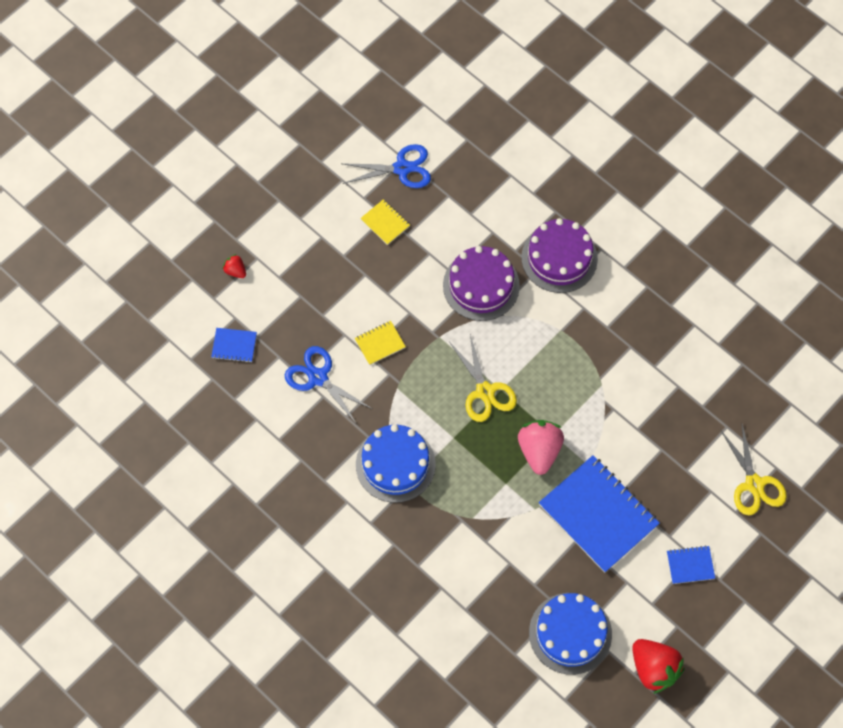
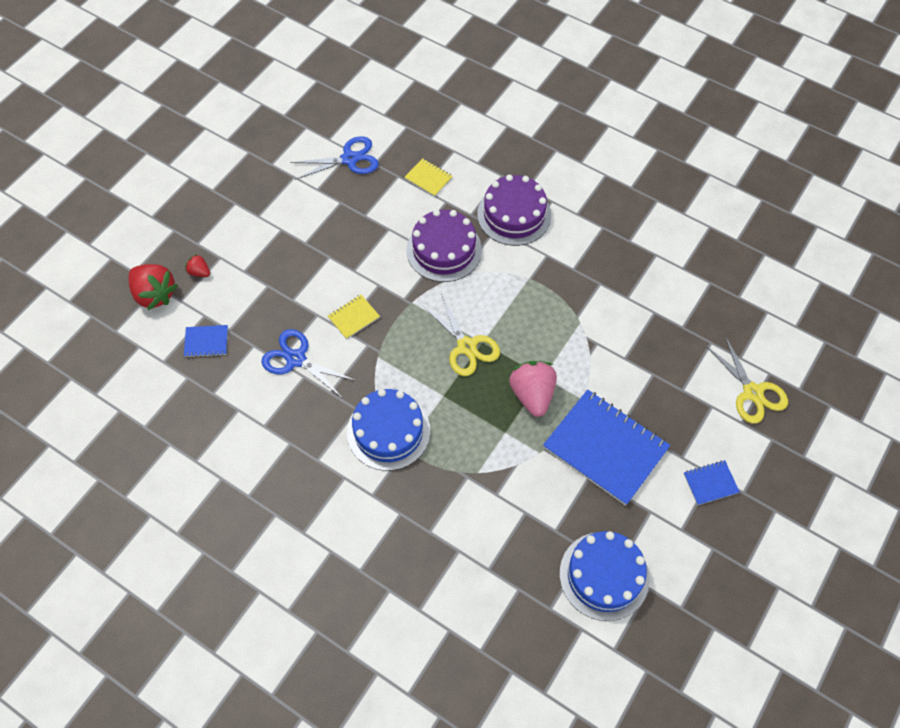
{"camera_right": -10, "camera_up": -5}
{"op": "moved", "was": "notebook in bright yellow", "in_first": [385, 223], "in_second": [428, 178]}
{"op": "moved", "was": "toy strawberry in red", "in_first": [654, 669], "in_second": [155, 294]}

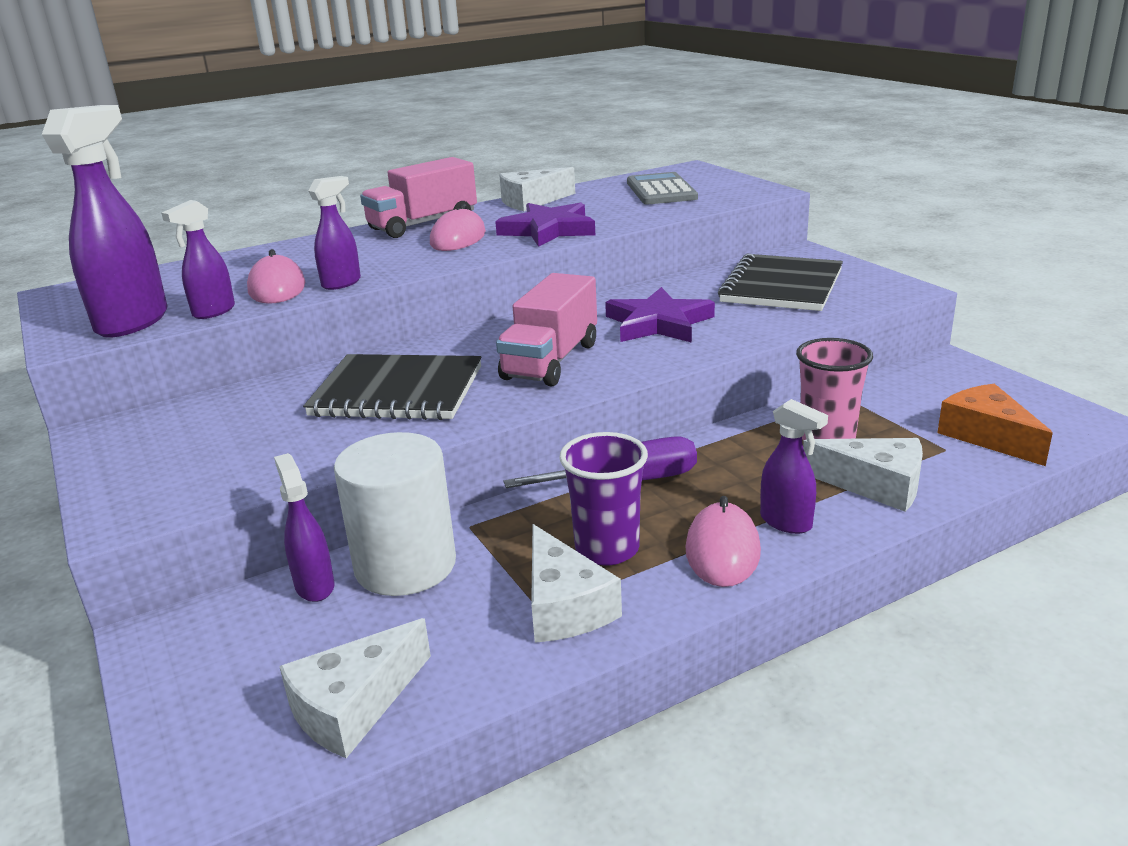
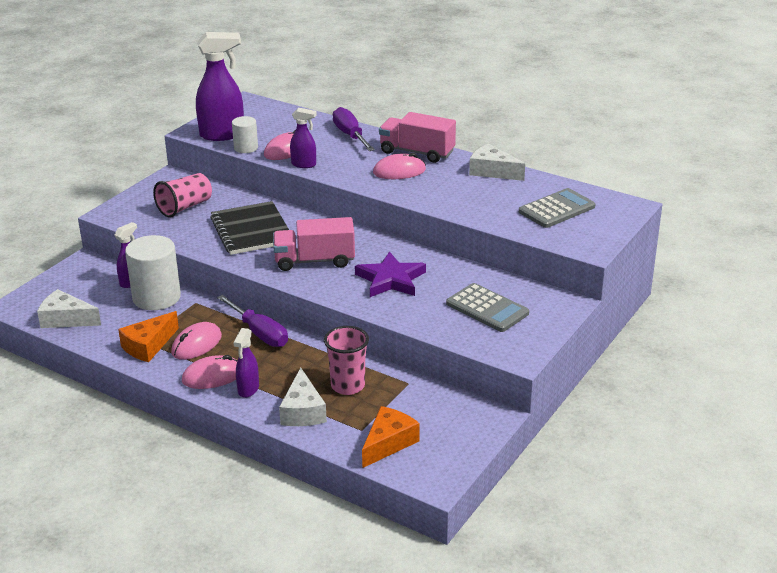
{"camera_right": 60, "camera_up": 5}
{"op": "removed", "was": "five-pointed star in purple", "in_first": [548, 230]}
{"op": "added", "now": "cup in rose-pink", "in_second": [185, 207]}
{"op": "added", "now": "screwdriver in purple", "in_second": [350, 135]}
{"op": "replaced", "was": "spray bottle in purple", "now": "cylinder in snow-white", "in_first": [213, 312], "in_second": [246, 148]}
{"op": "replaced", "was": "cup in purple", "now": "mouse in rose-pink", "in_first": [607, 549], "in_second": [196, 344]}
{"op": "replaced", "was": "notebook in ebony", "now": "adding machine in ash-grey", "in_first": [781, 286], "in_second": [487, 308]}
{"op": "recoloured", "was": "cheese in snow-white", "now": "cheese in orange", "in_first": [564, 606], "in_second": [148, 346]}

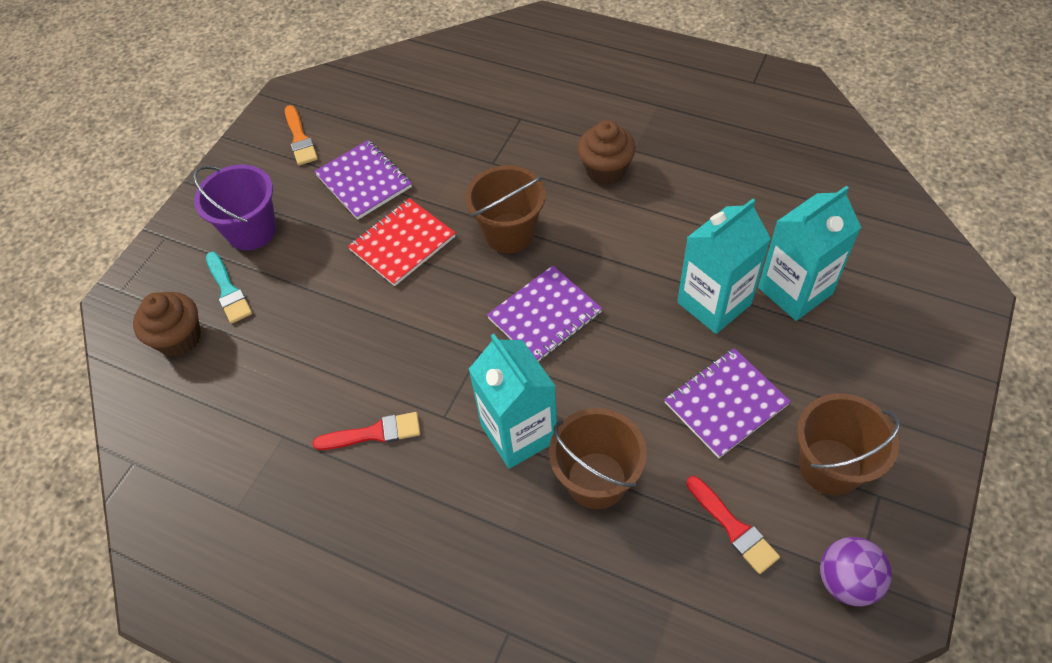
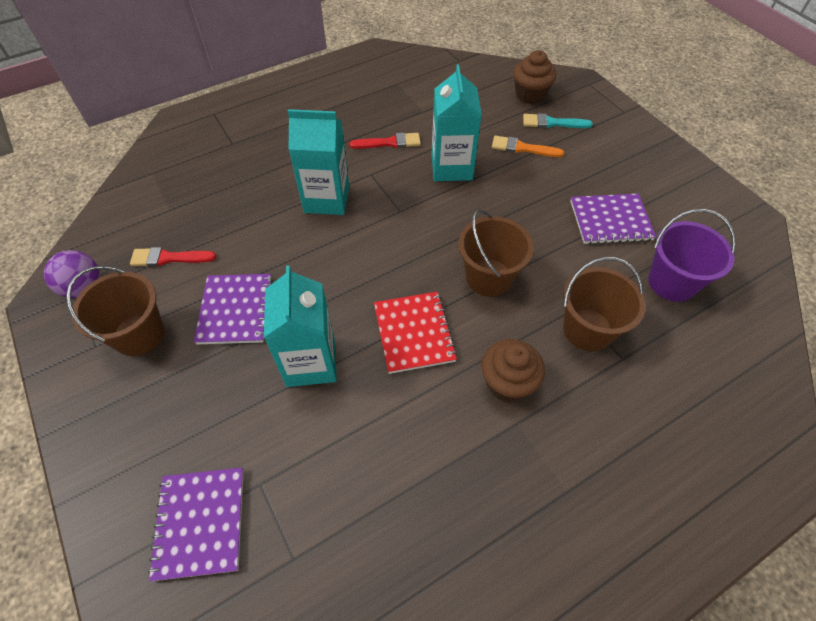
{"camera_right": 120, "camera_up": 0}
{"op": "moved", "was": "pail in purple", "in_first": [251, 230], "in_second": [671, 282]}
{"op": "moved", "was": "paint brush in orange", "in_first": [300, 139], "in_second": [522, 148]}
{"op": "moved", "was": "notebook in red", "in_first": [402, 243], "in_second": [414, 333]}
{"op": "moved", "was": "notebook in purple", "in_first": [544, 315], "in_second": [200, 523]}
{"op": "moved", "was": "pail in brown", "in_first": [596, 480], "in_second": [587, 329]}
{"op": "moved", "was": "milk carton in aqua", "in_first": [795, 290], "in_second": [451, 167]}
{"op": "turned", "was": "paint brush in red", "in_first": [374, 433], "in_second": [389, 143], "clockwise": -120}

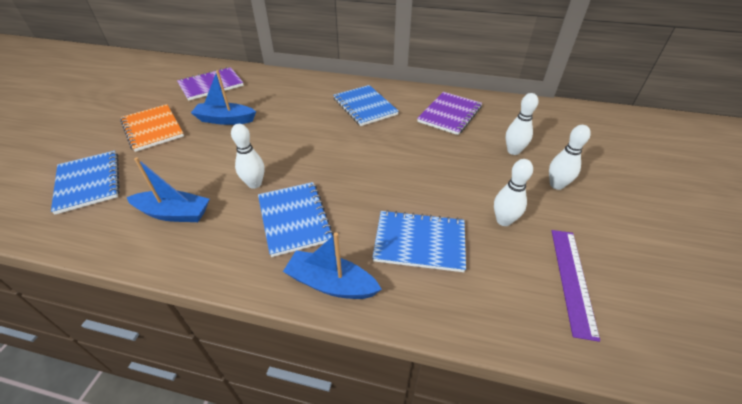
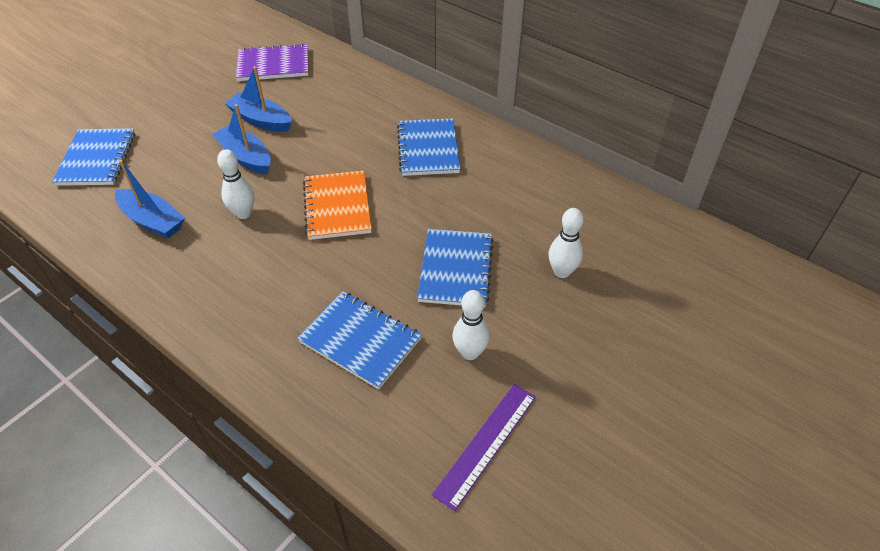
{"camera_right": 25, "camera_up": 5}
{"op": "removed", "was": "notebook in purple", "in_first": [449, 114]}
{"op": "removed", "was": "tenpin in snow-white", "in_first": [556, 185]}
{"op": "moved", "was": "notebook in orange", "in_first": [153, 129], "in_second": [337, 207]}
{"op": "moved", "was": "notebook in royal blue", "in_first": [294, 219], "in_second": [455, 269]}
{"op": "moved", "was": "sailboat in royal blue", "in_first": [331, 284], "in_second": [246, 157]}

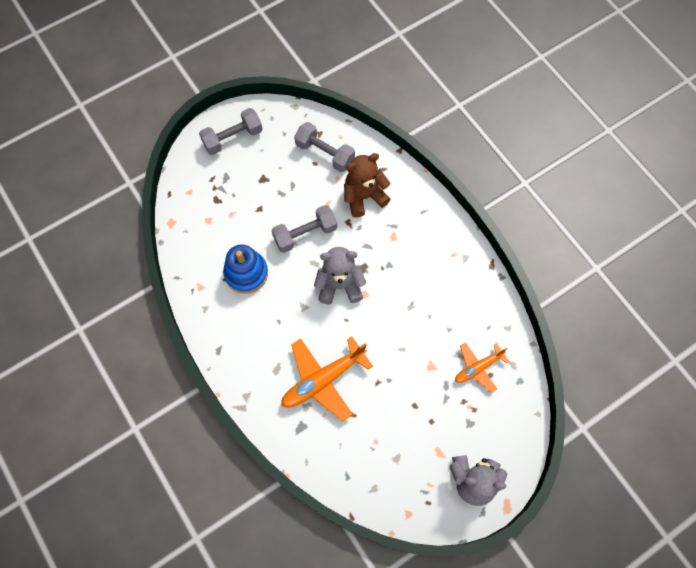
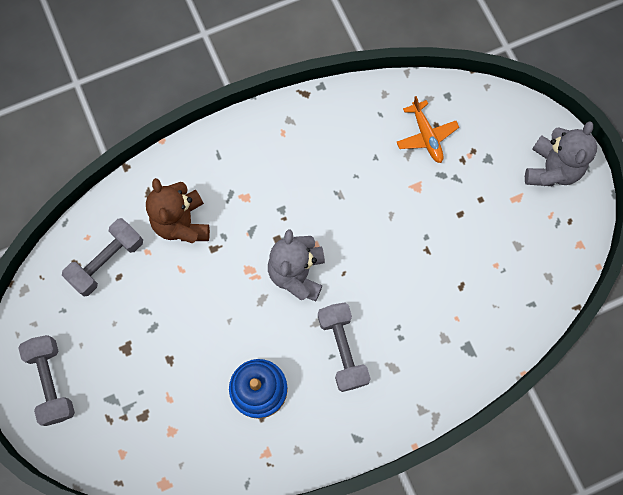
{"camera_right": -80, "camera_up": 5}
{"op": "removed", "was": "toy plane in orange", "in_first": [323, 380]}
{"op": "moved", "was": "free weight in ash-grey", "in_first": [305, 234], "in_second": [342, 349]}

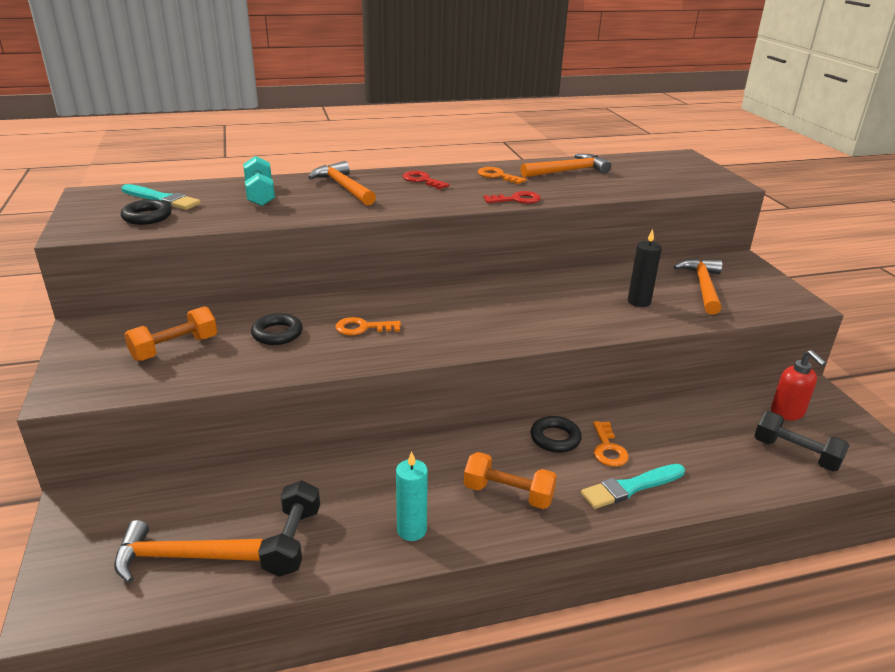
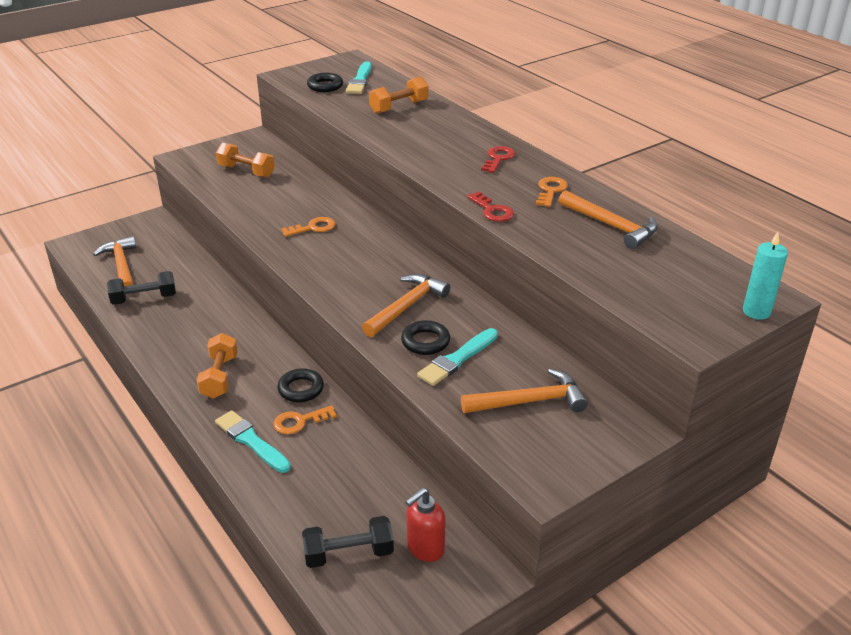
{"camera_right": 70, "camera_up": 5}
{"op": "moved", "was": "torus in ebony", "in_first": [277, 334], "in_second": [425, 342]}
{"op": "moved", "was": "claw hammer in orange", "in_first": [343, 187], "in_second": [406, 306]}
{"op": "moved", "was": "wax candle in aqua", "in_first": [411, 530], "in_second": [756, 312]}
{"op": "replaced", "was": "wax candle in ebony", "now": "paint brush in aqua", "in_first": [639, 302], "in_second": [457, 359]}
{"op": "recoloured", "was": "free weight in aqua", "now": "free weight in orange", "in_first": [260, 195], "in_second": [399, 107]}
{"op": "turned", "was": "key in orange", "in_first": [362, 328], "in_second": [313, 228], "clockwise": 90}
{"op": "turned", "was": "free weight in ebony", "in_first": [795, 454], "in_second": [348, 554], "clockwise": 60}

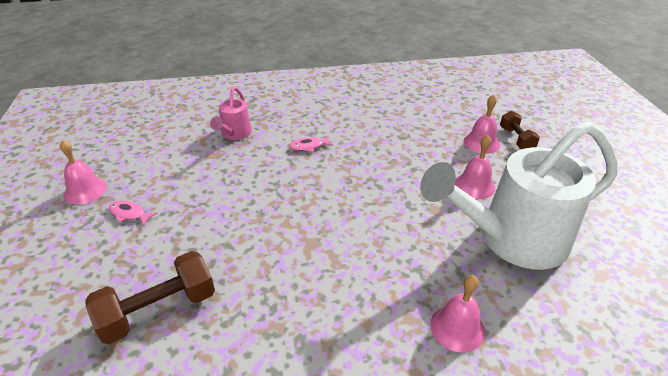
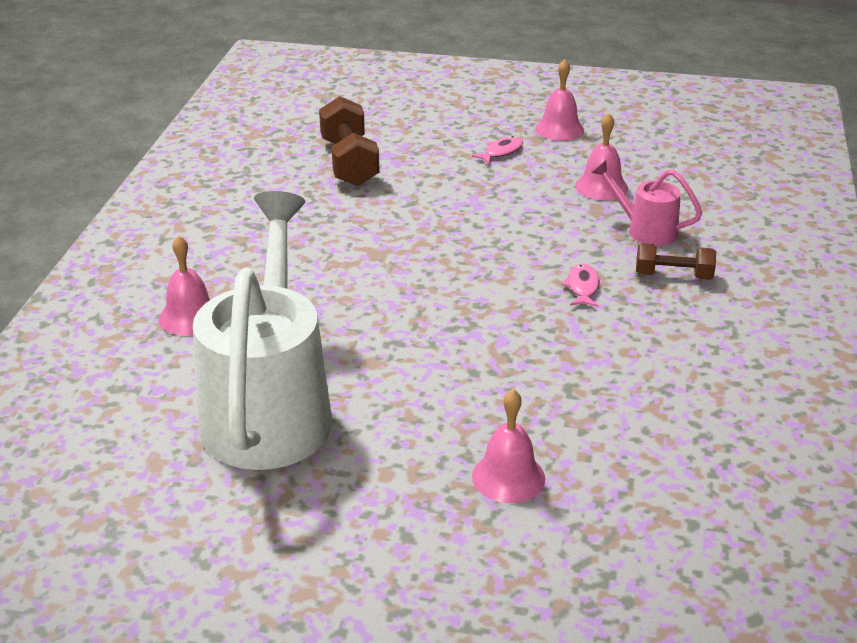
{"camera_right": 110, "camera_up": -5}
{"op": "moved", "was": "bell in rose-pink", "in_first": [474, 185], "in_second": [601, 187]}
{"op": "moved", "was": "free weight in brown", "in_first": [516, 139], "in_second": [673, 276]}

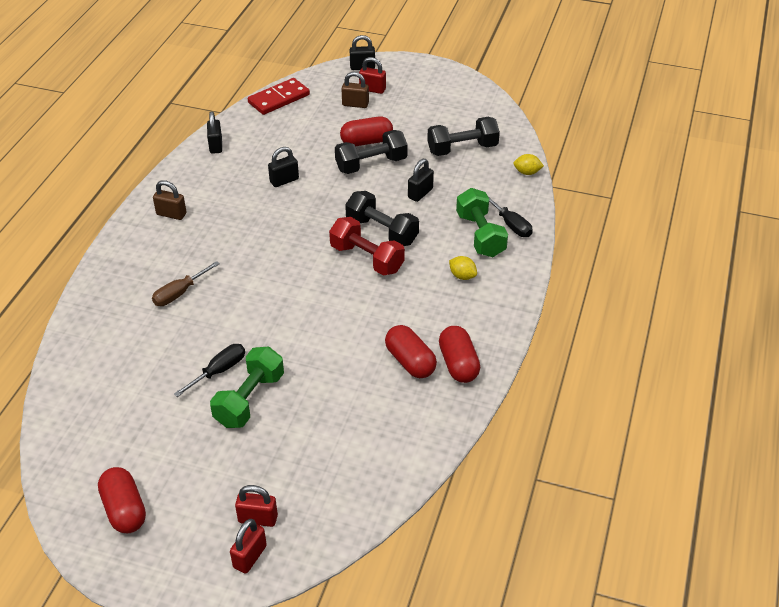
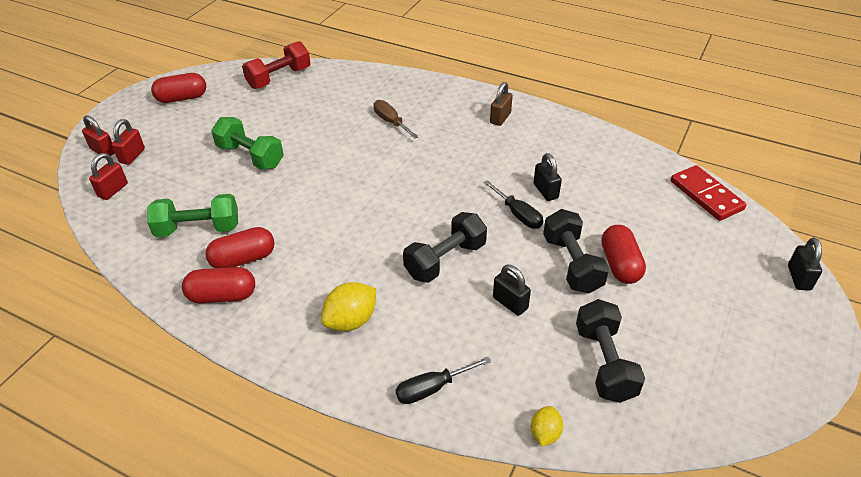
{"camera_right": 100, "camera_up": 0}
{"op": "removed", "was": "small lock in ebony", "in_first": [216, 146]}
{"op": "removed", "was": "small lock in brown", "in_first": [355, 104]}
{"op": "moved", "was": "screwdriver in ebony", "in_first": [219, 371], "in_second": [518, 214]}
{"op": "moved", "was": "free weight in red", "in_first": [367, 259], "in_second": [279, 78]}
{"op": "moved", "was": "small lock in red", "in_first": [372, 89], "in_second": [113, 190]}
{"op": "moved", "was": "free weight in leaf-green", "in_first": [480, 235], "in_second": [198, 229]}
{"op": "resized", "was": "toy lemon in bright yellow", "in_first": [462, 276], "in_second": [351, 321], "ratio": 1.65}

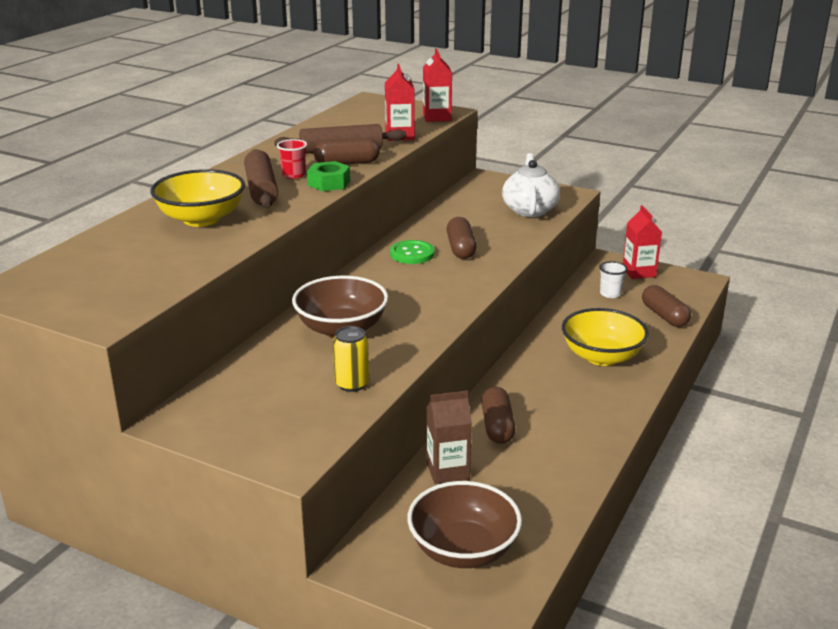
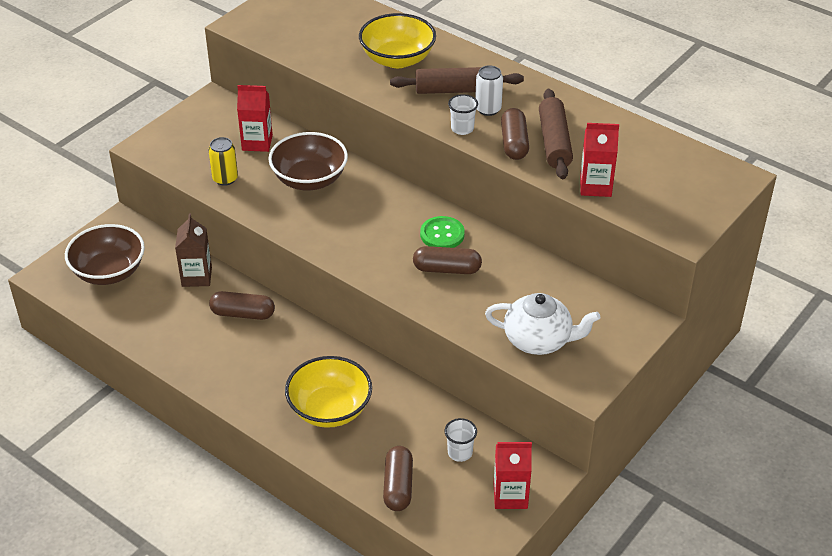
{"camera_right": 100, "camera_up": 15}
{"op": "moved", "was": "milk carton in red", "in_first": [437, 117], "in_second": [257, 142]}
{"op": "replaced", "was": "cup in red", "now": "soda can in snow-white", "in_first": [293, 175], "in_second": [488, 109]}
{"op": "replaced", "was": "nut in leaf-green", "now": "cup in snow-white", "in_first": [329, 183], "in_second": [462, 129]}
{"op": "turned", "was": "pill in brown", "in_first": [664, 316], "in_second": [398, 486], "clockwise": -75}

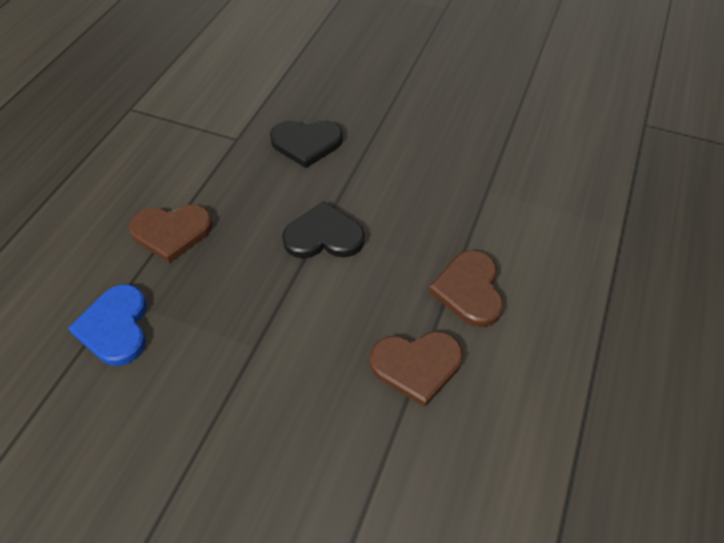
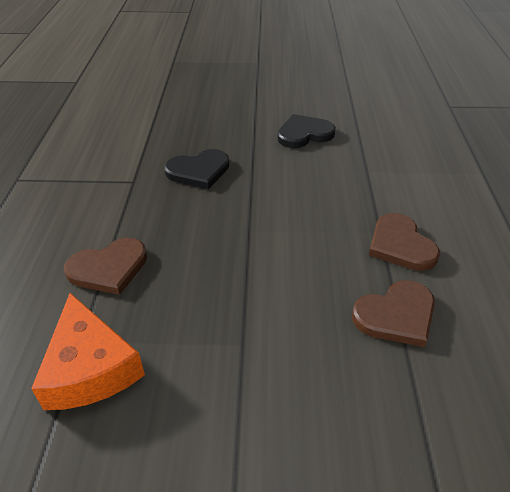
{"camera_right": -20, "camera_up": -10}
{"op": "moved", "was": "love heart in ebony", "in_first": [324, 236], "in_second": [304, 134]}
{"op": "replaced", "was": "love heart in royal blue", "now": "cheese in orange", "in_first": [115, 327], "in_second": [90, 368]}

